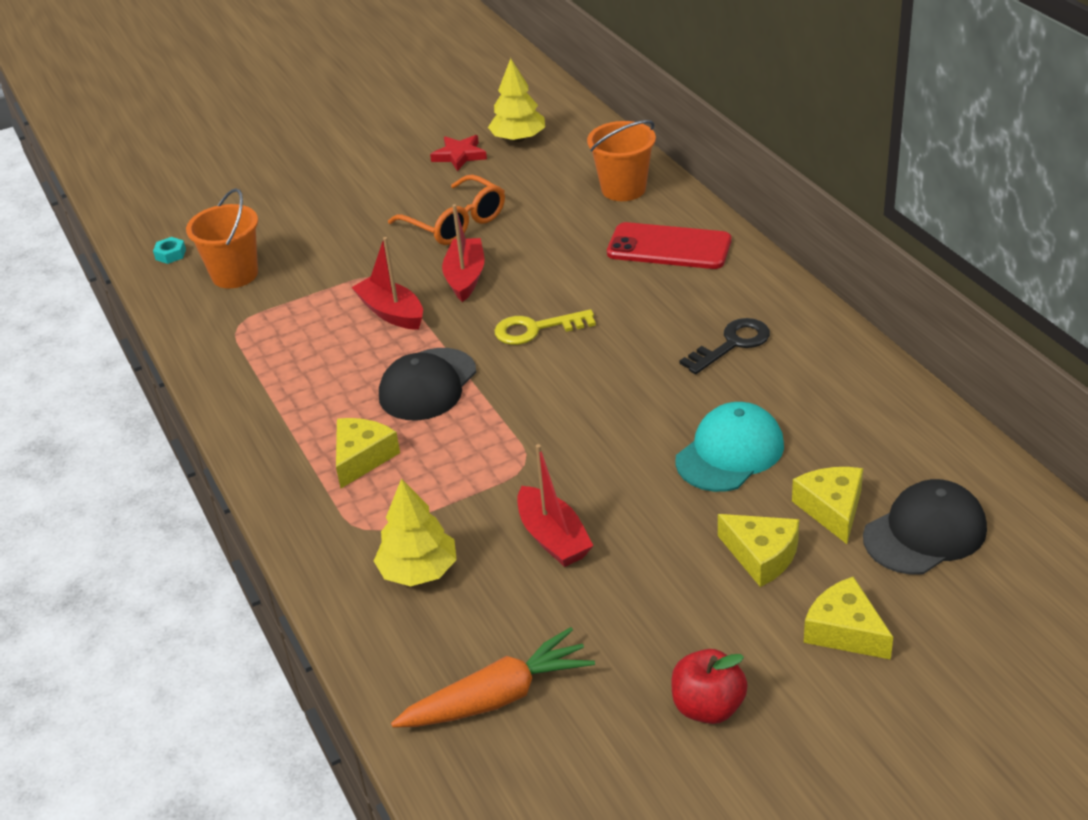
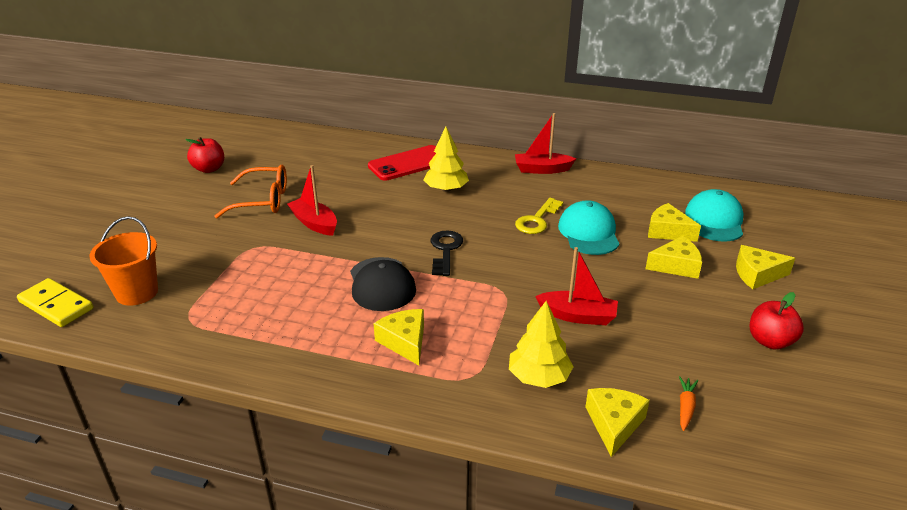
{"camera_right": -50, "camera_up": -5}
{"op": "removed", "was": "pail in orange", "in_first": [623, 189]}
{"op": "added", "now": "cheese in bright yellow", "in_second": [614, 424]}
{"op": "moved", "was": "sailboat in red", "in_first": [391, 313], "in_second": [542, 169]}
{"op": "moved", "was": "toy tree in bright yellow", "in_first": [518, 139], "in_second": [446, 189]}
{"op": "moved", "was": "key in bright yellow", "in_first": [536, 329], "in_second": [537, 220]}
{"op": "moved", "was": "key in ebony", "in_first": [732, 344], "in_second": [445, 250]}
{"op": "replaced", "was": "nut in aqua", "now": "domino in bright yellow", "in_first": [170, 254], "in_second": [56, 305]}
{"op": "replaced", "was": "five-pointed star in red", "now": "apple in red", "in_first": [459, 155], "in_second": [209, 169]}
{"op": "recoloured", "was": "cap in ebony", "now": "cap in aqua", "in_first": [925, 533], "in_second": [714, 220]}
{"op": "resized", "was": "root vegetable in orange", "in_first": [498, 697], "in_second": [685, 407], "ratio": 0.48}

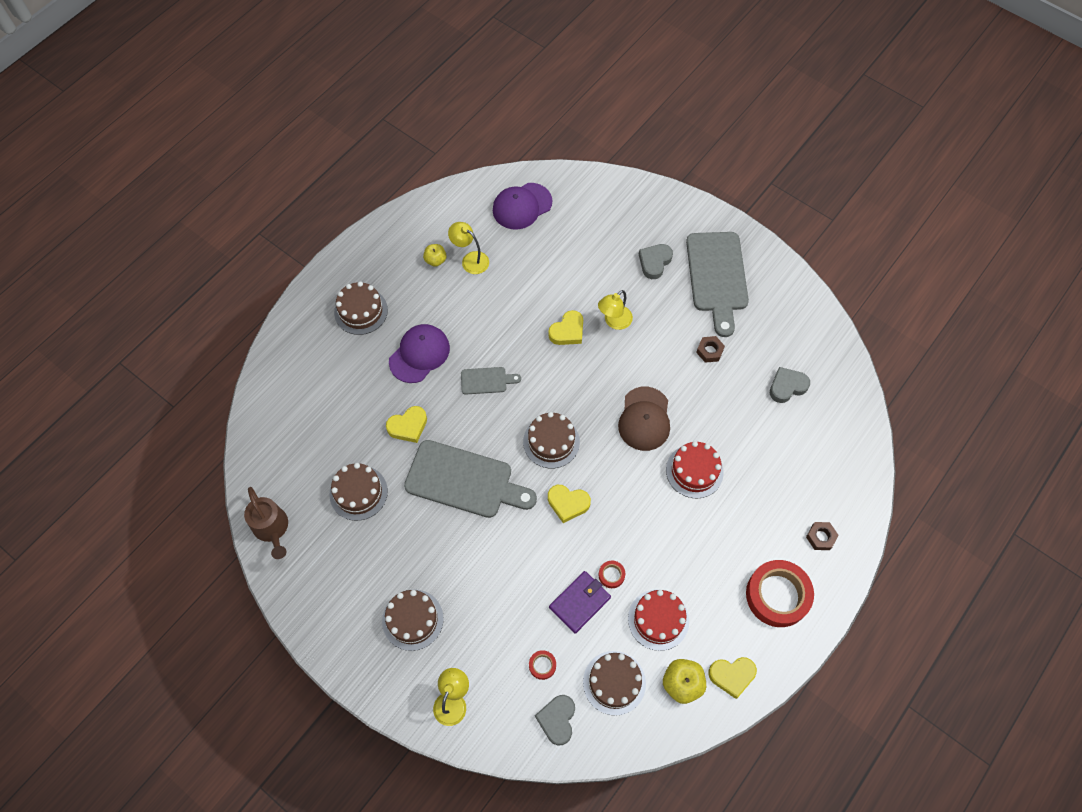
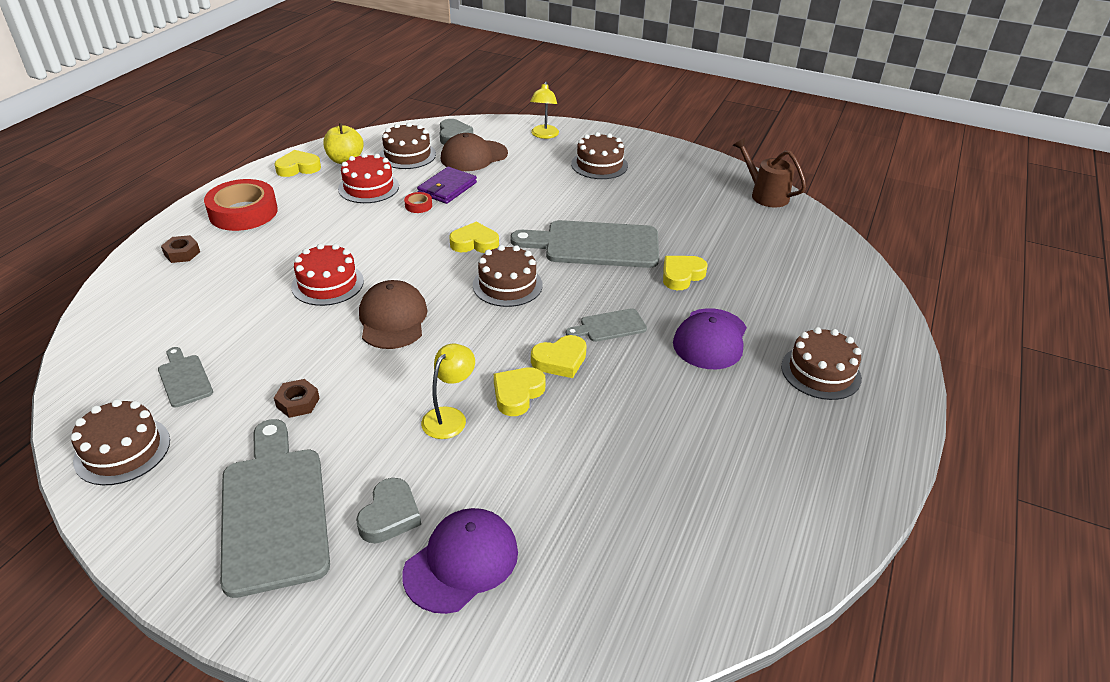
{"camera_right": 165, "camera_up": -25}
{"op": "removed", "was": "apple in bright yellow", "in_first": [435, 260]}
{"op": "removed", "was": "reading lamp in bright yellow", "in_first": [470, 259]}
{"op": "added", "now": "love heart in bright yellow", "in_second": [560, 360]}
{"op": "moved", "was": "cake in brown", "in_first": [358, 493], "in_second": [122, 450]}
{"op": "moved", "was": "cap in purple", "in_first": [522, 206], "in_second": [461, 562]}
{"op": "replaced", "was": "roll of tape in red", "now": "cap in brown", "in_first": [542, 665], "in_second": [473, 156]}
{"op": "replaced", "was": "love heart in ash-grey", "now": "chopping board in ash-grey", "in_first": [787, 386], "in_second": [184, 378]}

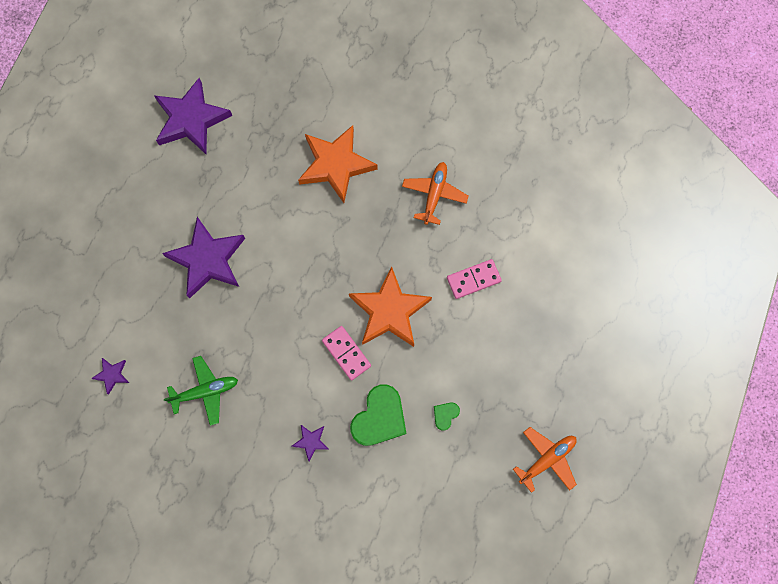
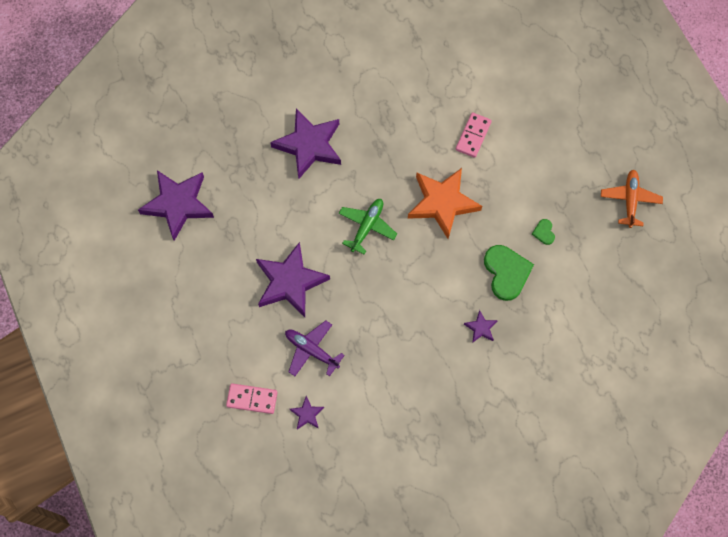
{"camera_right": -45, "camera_up": -5}
{"op": "removed", "was": "toy plane in orange", "in_first": [434, 194]}
{"op": "added", "now": "toy plane in purple", "in_second": [311, 350]}
{"op": "moved", "was": "toy plane in leaf-green", "in_first": [205, 391], "in_second": [367, 226]}
{"op": "moved", "was": "domino in rose-pink", "in_first": [346, 353], "in_second": [252, 399]}
{"op": "recoloured", "was": "five-pointed star in orange", "now": "five-pointed star in purple", "in_first": [336, 165], "in_second": [309, 145]}

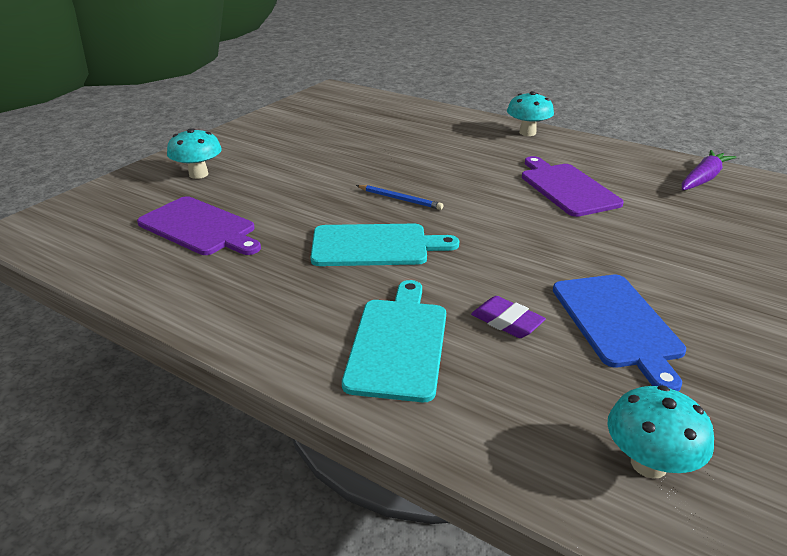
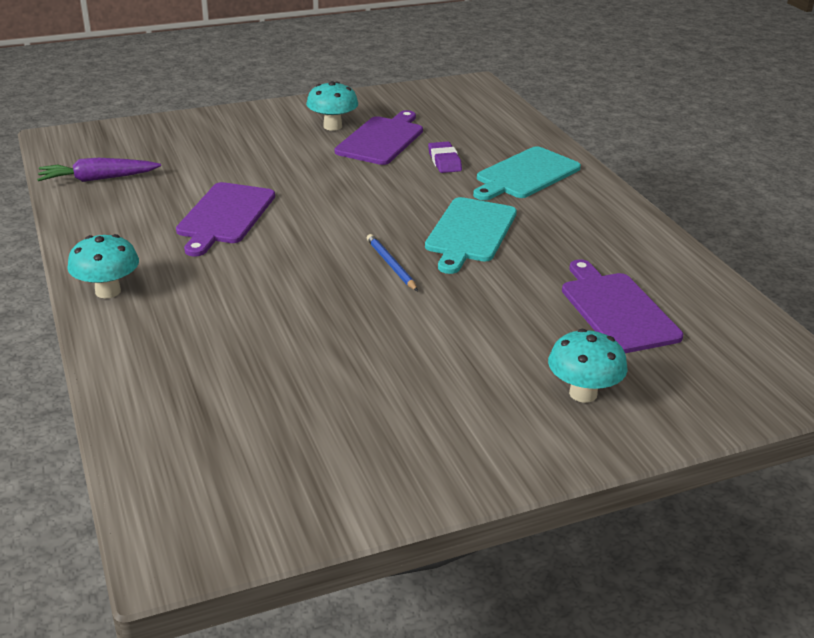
{"camera_right": -145, "camera_up": 0}
{"op": "moved", "was": "fungus in aqua", "in_first": [648, 464], "in_second": [332, 126]}
{"op": "recoloured", "was": "chopping board in royal blue", "now": "chopping board in purple", "in_first": [617, 323], "in_second": [382, 139]}
{"op": "turned", "was": "chopping board in aqua", "in_first": [375, 246], "in_second": [469, 232], "clockwise": -105}

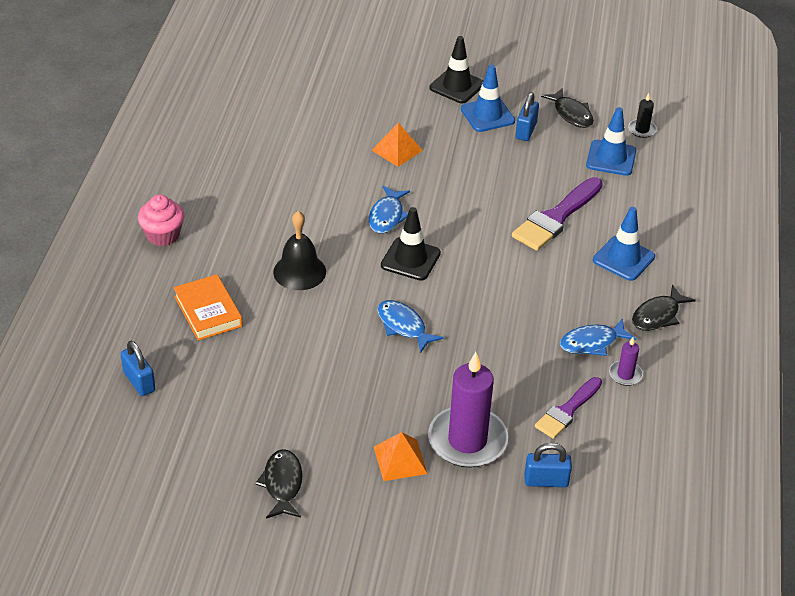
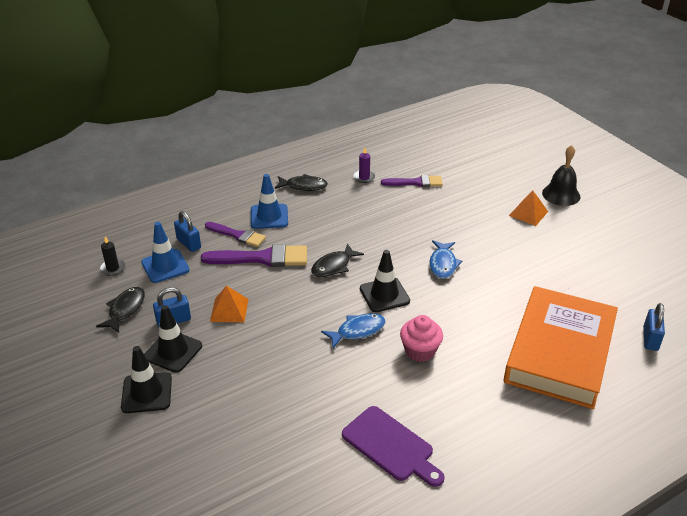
{"camera_right": -130, "camera_up": -5}
{"op": "removed", "was": "wax candle in purple", "in_first": [467, 440]}
{"op": "removed", "was": "fish figure in royal blue", "in_first": [592, 343]}
{"op": "added", "now": "paint brush in purple", "in_second": [238, 235]}
{"op": "added", "now": "chopping board in purple", "in_second": [391, 446]}
{"op": "moved", "was": "muffin in rose-pink", "in_first": [163, 235], "in_second": [420, 351]}
{"op": "moved", "was": "fish figure in ebony", "in_first": [282, 484], "in_second": [333, 266]}
{"op": "moved", "was": "bell in ebony", "in_first": [299, 271], "in_second": [561, 194]}
{"op": "moved", "was": "pyramid in orange", "in_first": [397, 150], "in_second": [229, 310]}
{"op": "moved", "was": "small lock in royal blue", "in_first": [546, 481], "in_second": [189, 243]}
{"op": "recoloured", "was": "safety cone in royal blue", "now": "safety cone in ebony", "in_first": [487, 115], "in_second": [173, 351]}
{"op": "resized", "was": "book in orange", "in_first": [208, 311], "in_second": [559, 352], "ratio": 2.07}

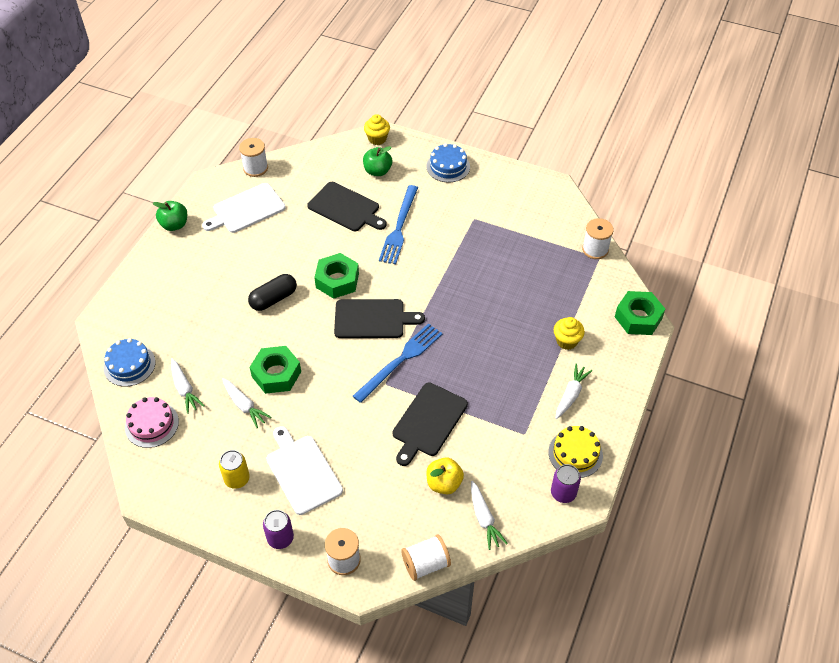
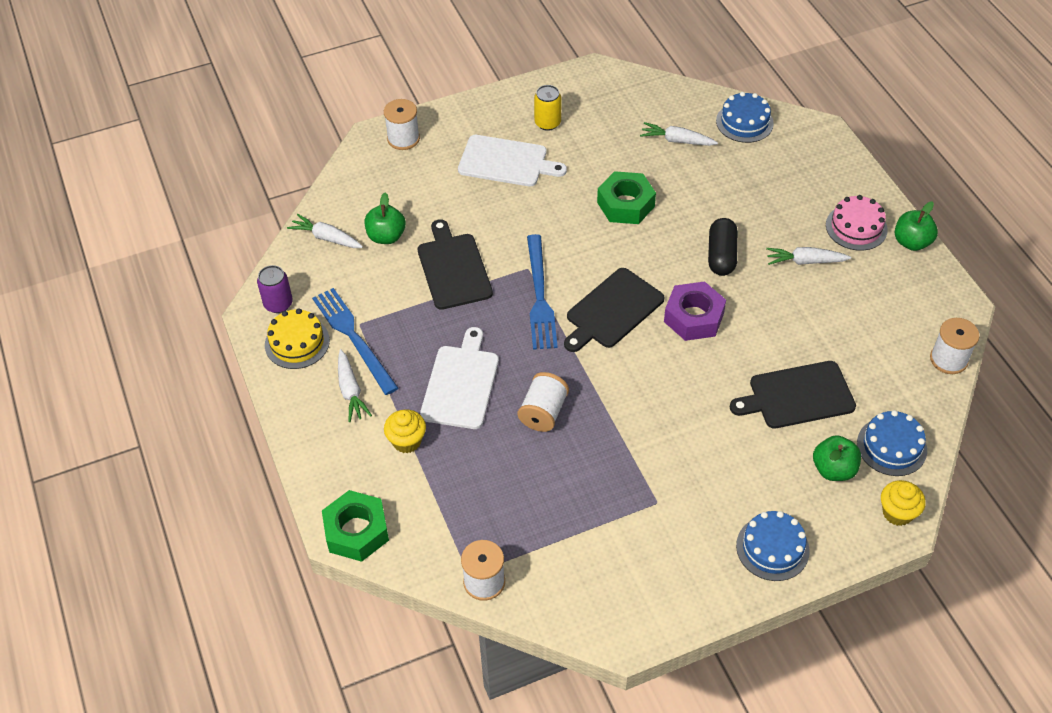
{"camera_right": 135, "camera_up": 0}
{"op": "removed", "was": "soda can in purple", "in_first": [280, 538]}
{"op": "added", "now": "cake in royal blue", "in_second": [891, 446]}
{"op": "moved", "was": "cake in rose-pink", "in_first": [152, 424], "in_second": [856, 227]}
{"op": "moved", "was": "chopping board in snow-white", "in_first": [246, 209], "in_second": [461, 383]}
{"op": "moved", "was": "root vegetable in snow-white", "in_first": [244, 406], "in_second": [805, 261]}
{"op": "moved", "was": "table fork in royal blue", "in_first": [399, 227], "in_second": [353, 337]}
{"op": "moved", "was": "reel of thread in snow-white", "in_first": [426, 564], "in_second": [543, 412]}
{"op": "recoloured", "was": "nut in leaf-green", "now": "nut in purple", "in_first": [337, 280], "in_second": [694, 317]}
{"op": "recoloured", "was": "apple in bright yellow", "now": "apple in leaf-green", "in_first": [444, 483], "in_second": [386, 236]}

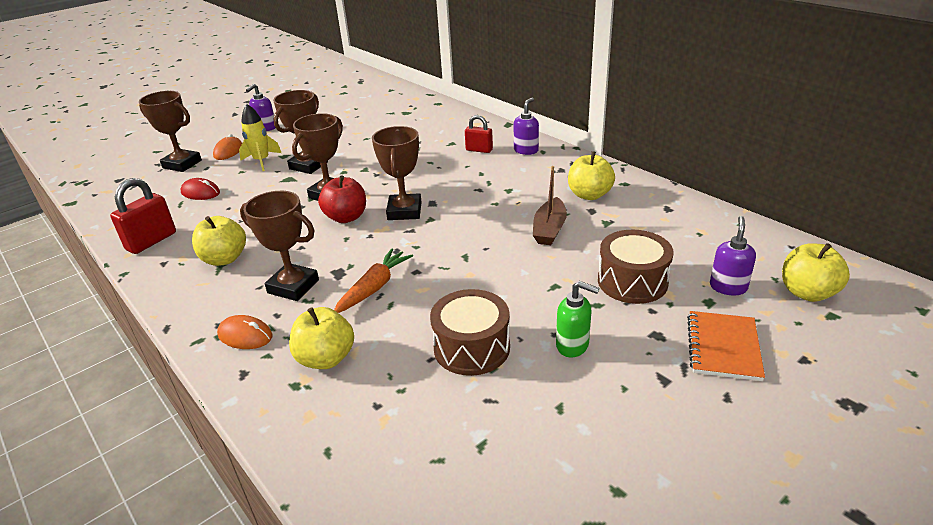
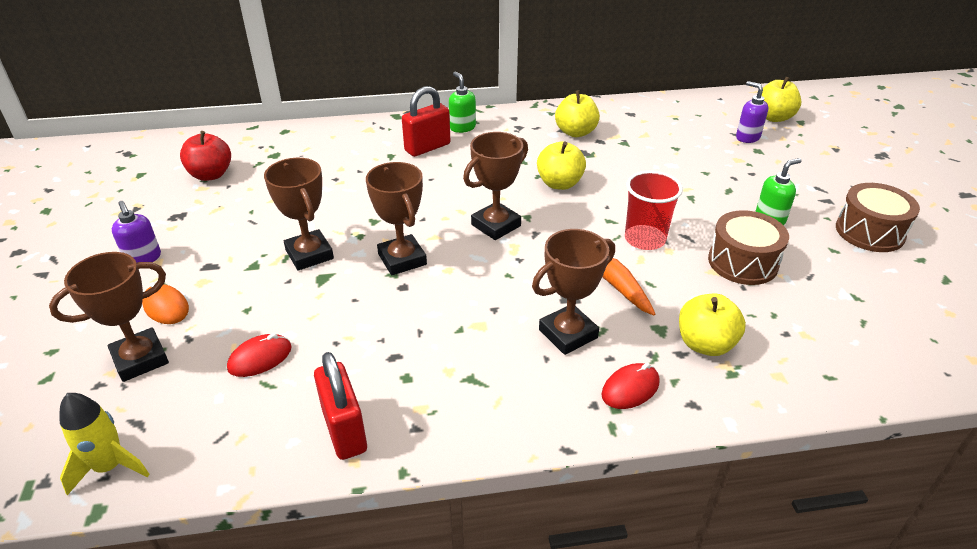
{"camera_right": -60, "camera_up": 5}
{"op": "removed", "was": "sailboat in brown", "in_first": [549, 229]}
{"op": "removed", "was": "notebook in orange", "in_first": [723, 347]}
{"op": "added", "now": "cup in red", "in_second": [644, 239]}
{"op": "moved", "was": "apple in bright yellow", "in_first": [224, 259], "in_second": [559, 183]}
{"op": "moved", "was": "toy rocket in bright yellow", "in_first": [261, 161], "in_second": [110, 467]}
{"op": "moved", "was": "apple in red", "in_first": [346, 217], "in_second": [211, 175]}
{"op": "moved", "was": "toy drum in brown", "in_first": [632, 281], "in_second": [869, 232]}
{"op": "recoloured", "was": "mouse in orange", "now": "mouse in red", "in_first": [245, 336], "in_second": [630, 389]}
{"op": "recoloured", "was": "pump bottle in purple", "now": "pump bottle in leaf-green", "in_first": [526, 150], "in_second": [462, 127]}
{"op": "turned", "was": "prize cup in brown", "in_first": [404, 211], "in_second": [496, 225], "clockwise": -75}
{"op": "resized", "was": "small lock in red", "in_first": [479, 150], "in_second": [427, 147], "ratio": 1.56}

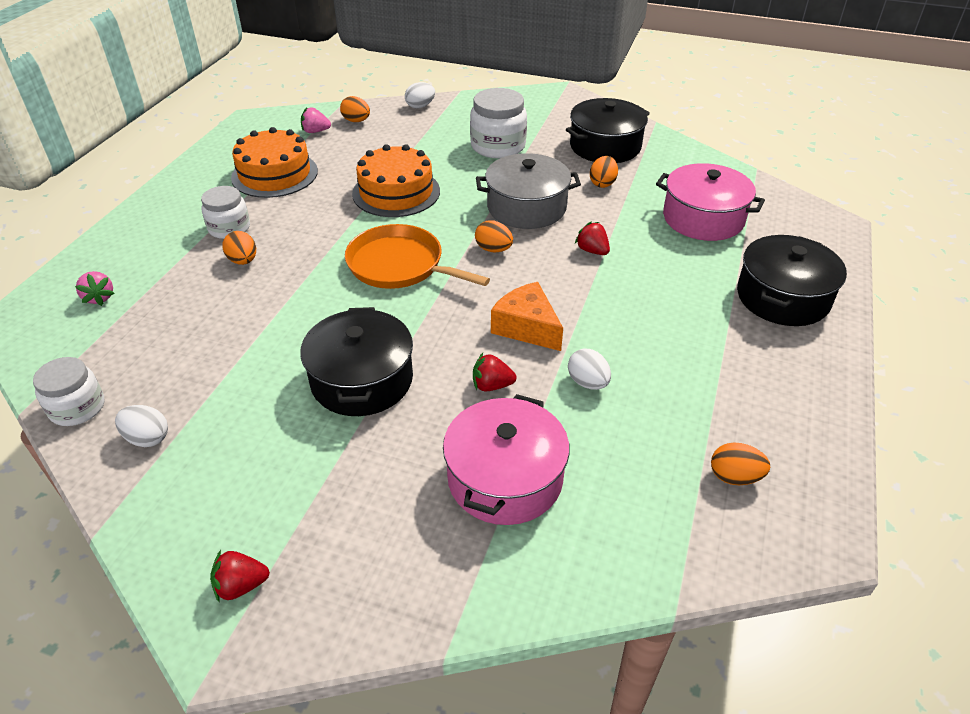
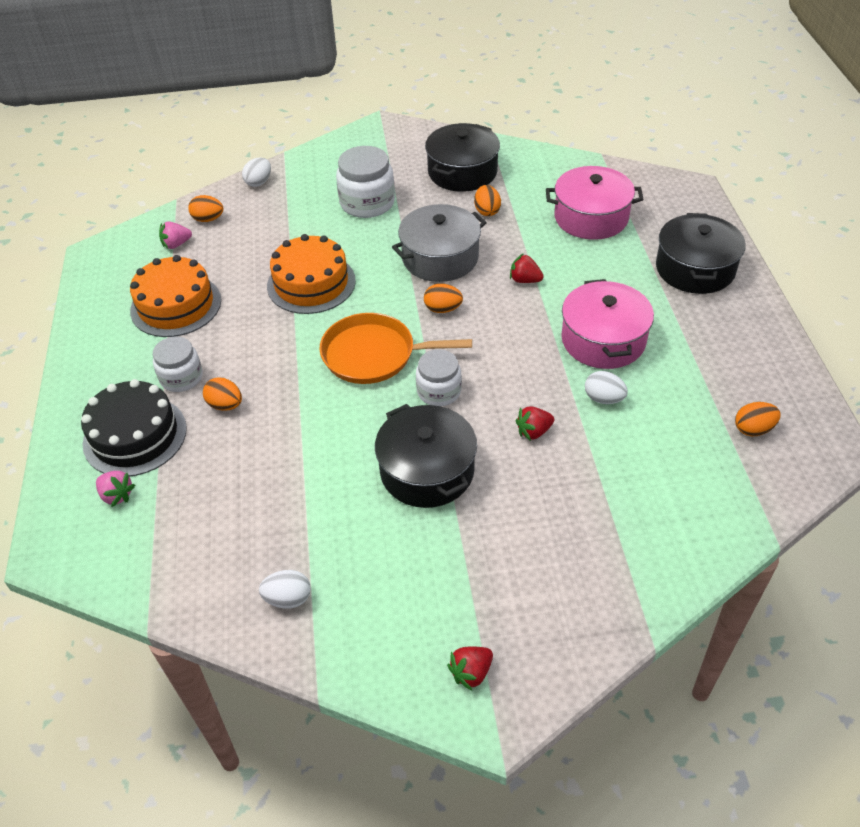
{"camera_right": -25, "camera_up": 5}
{"op": "removed", "was": "cheese in orange", "in_first": [527, 327]}
{"op": "added", "now": "cake in ebony", "in_second": [135, 436]}
{"op": "moved", "was": "jar in snow-white", "in_first": [77, 408], "in_second": [439, 391]}
{"op": "moved", "was": "pot in rose-pink", "in_first": [505, 478], "in_second": [603, 340]}

